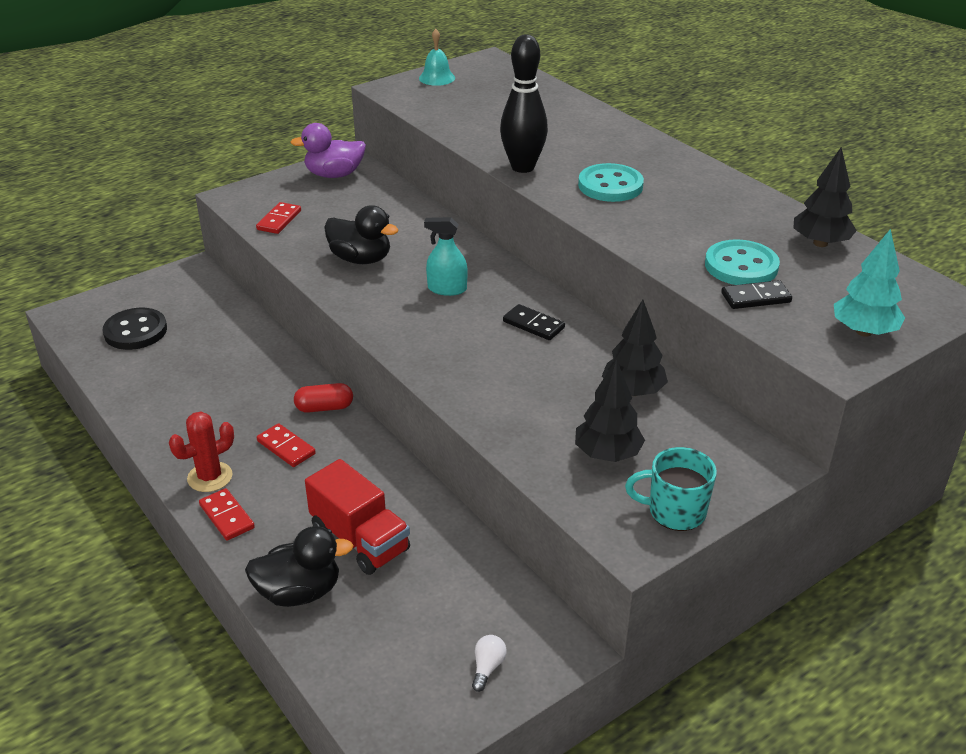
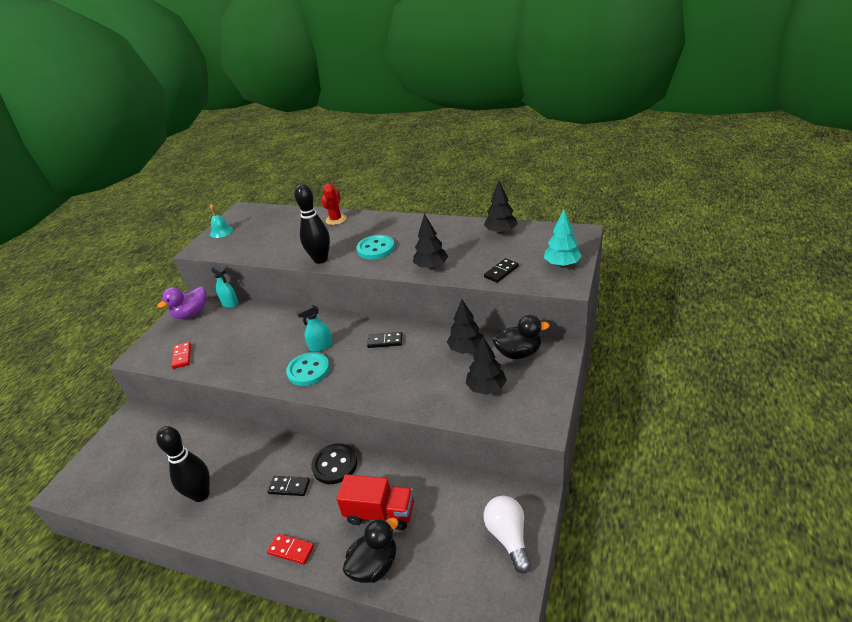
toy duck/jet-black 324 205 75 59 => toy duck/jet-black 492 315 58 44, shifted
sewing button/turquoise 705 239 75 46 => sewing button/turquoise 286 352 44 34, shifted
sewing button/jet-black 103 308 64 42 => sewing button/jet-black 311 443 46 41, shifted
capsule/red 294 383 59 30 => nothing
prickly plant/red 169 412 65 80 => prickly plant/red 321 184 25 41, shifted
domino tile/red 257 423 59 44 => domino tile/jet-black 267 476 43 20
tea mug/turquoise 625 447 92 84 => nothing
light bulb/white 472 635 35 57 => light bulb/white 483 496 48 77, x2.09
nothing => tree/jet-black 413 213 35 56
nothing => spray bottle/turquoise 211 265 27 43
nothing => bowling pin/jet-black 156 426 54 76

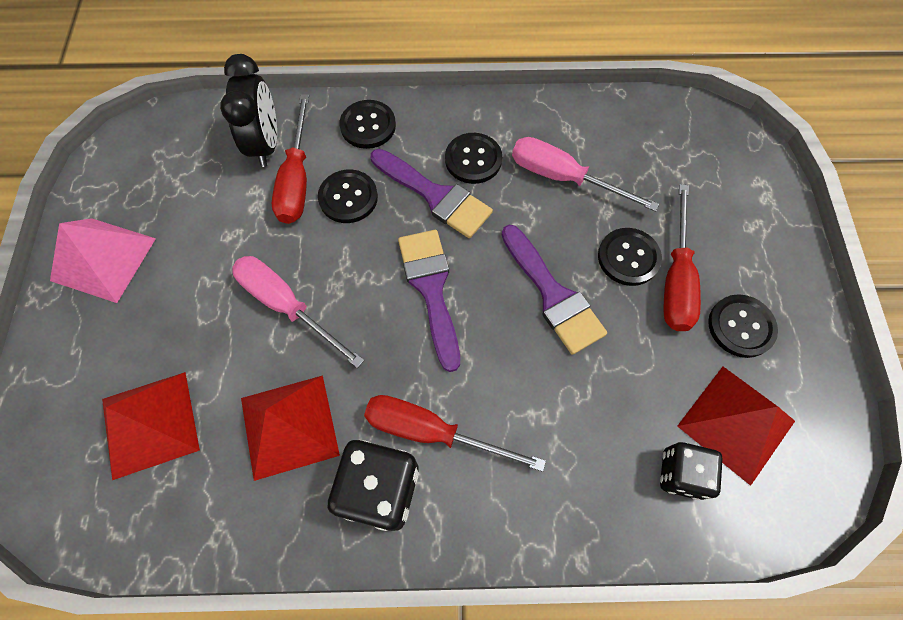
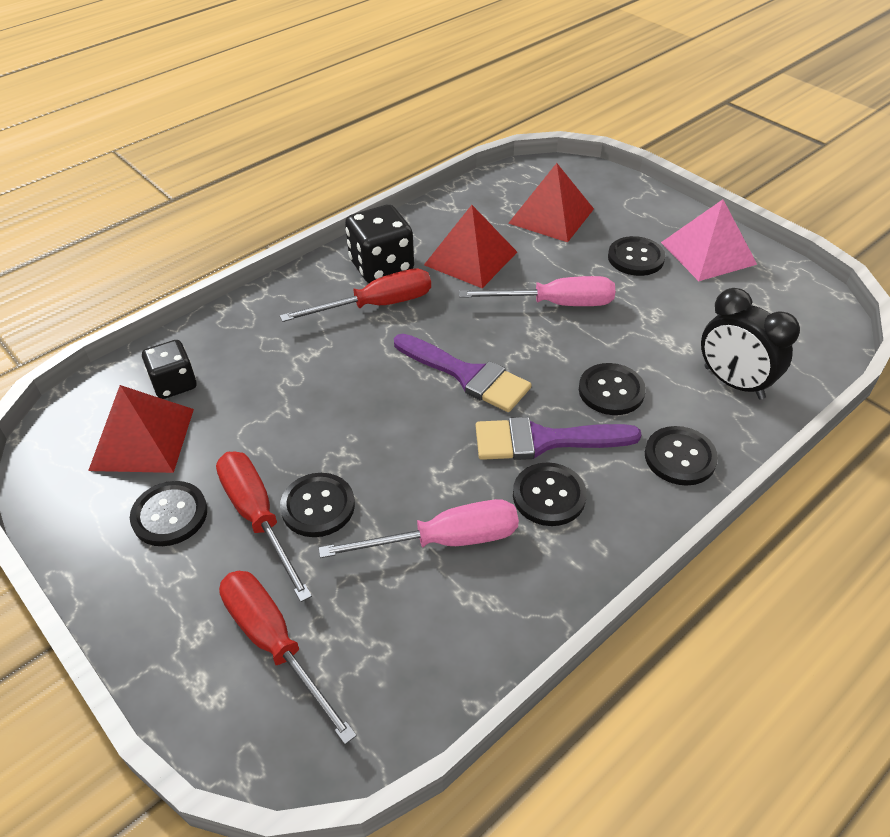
flat screwdriver/red 272 94 37 130 => flat screwdriver/red 219 571 138 174, shifted
paint brush/royal purple 502 225 105 130 => nothing
nothing => sewing button/jet-black 608 236 58 40

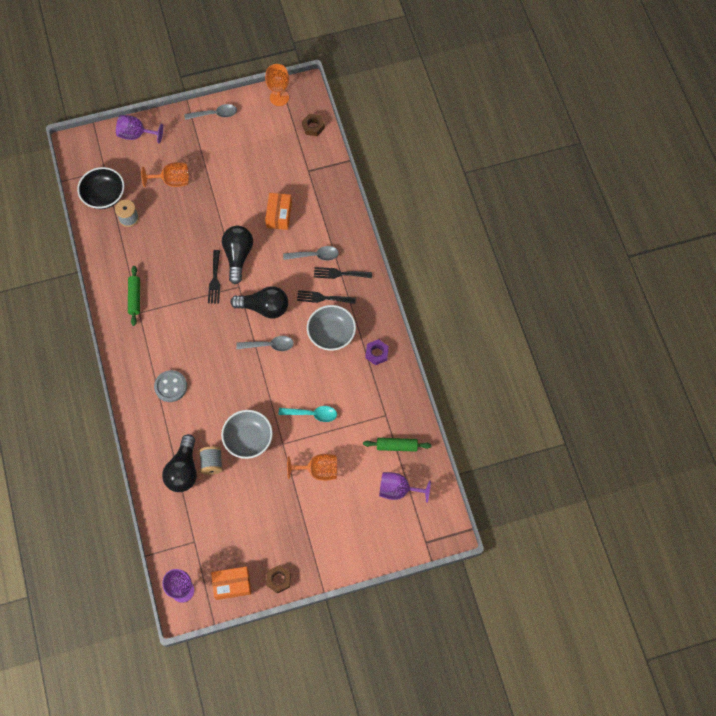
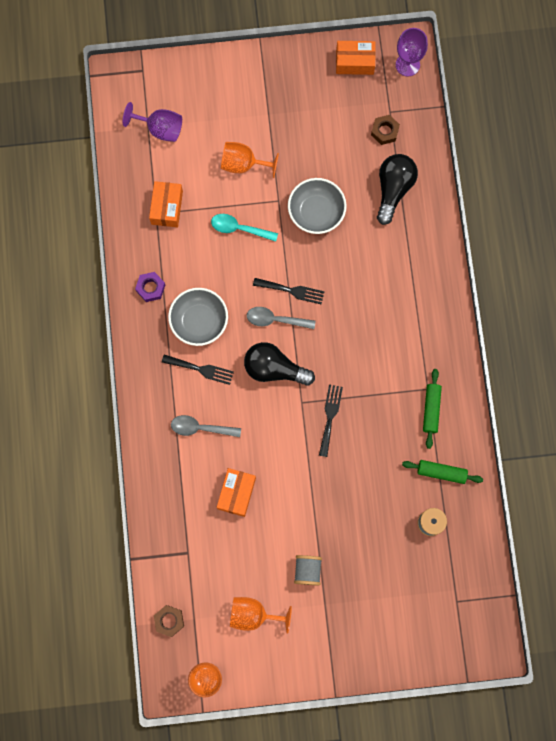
tablespoon/grey 184 104 53 16 => nothing
chalice/royal purple 116 115 47 29 => nothing
chalice/bright orange 141 162 48 25 => chalice/bright orange 230 597 62 36, shifted
serving bowl/jet-black 77 167 48 42 => nothing
light bulb/jet-black 222 226 31 58 => nothing
dinner fork/jet-black 314 267 58 12 => dinner fork/jet-black 253 278 72 26, shifted
sewing button/grey 154 370 33 32 => nothing
dough roller/emerald 363 438 69 14 => dough roller/emerald 402 460 81 24, shifted
bobbin/grey 199 446 24 29 => bobbin/grey 294 555 28 31, shifted
hex nut/dark brown 266 565 25 28 => hex nut/dark brown 371 115 29 30, shifted
nothing => package/bright orange 149 181 34 46

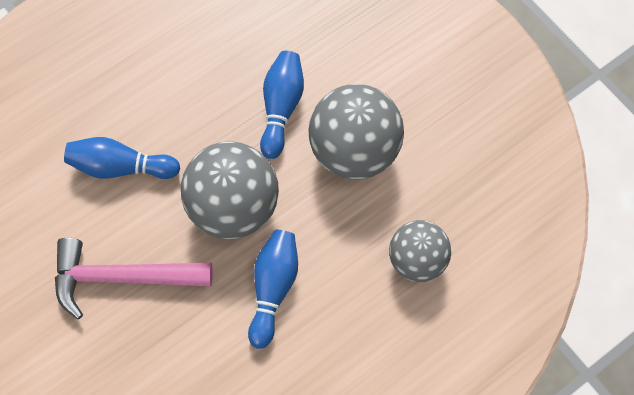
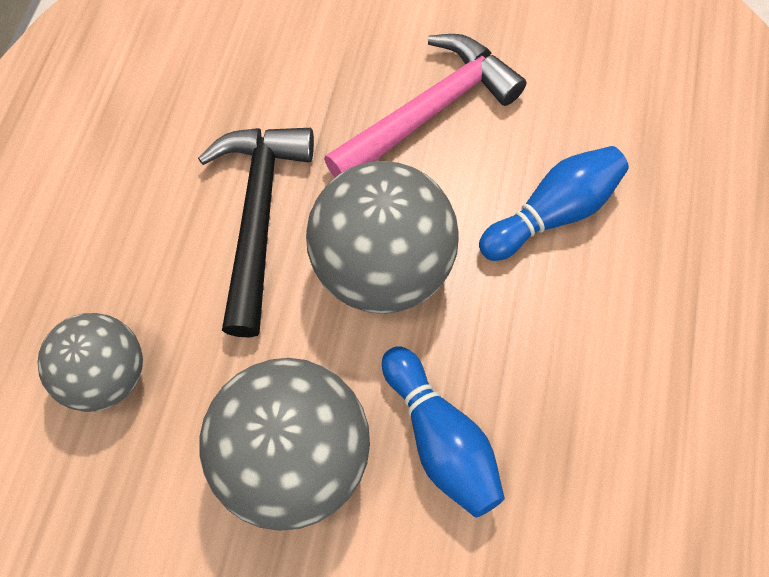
bowling pin/blue 248 230 50 119 => carpenter's hammer/jet-black 198 128 116 210

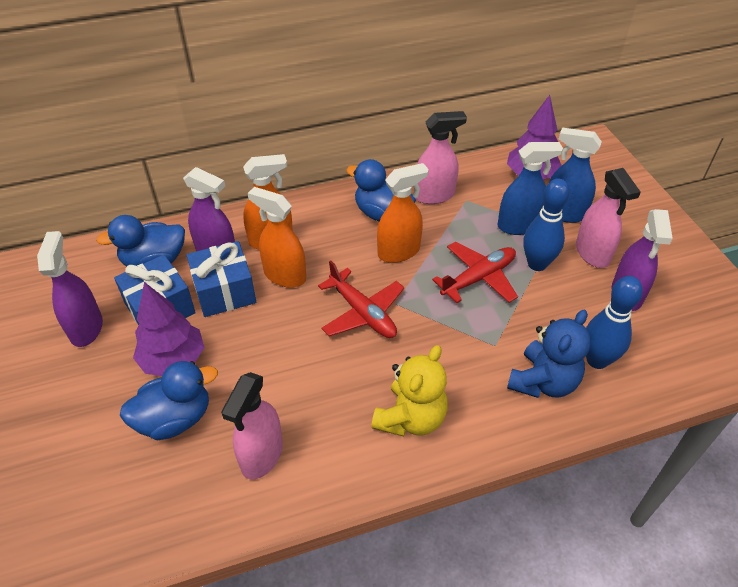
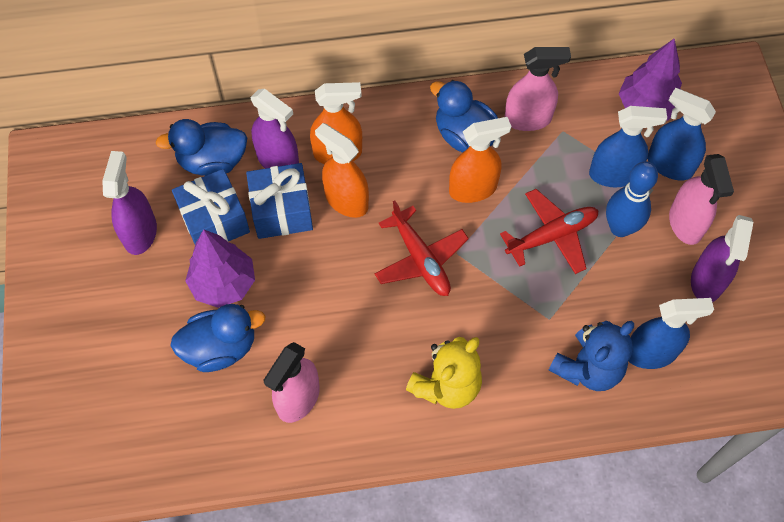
bowling pin/blue 586 276 57 93 => spray bottle/blue 628 298 86 71

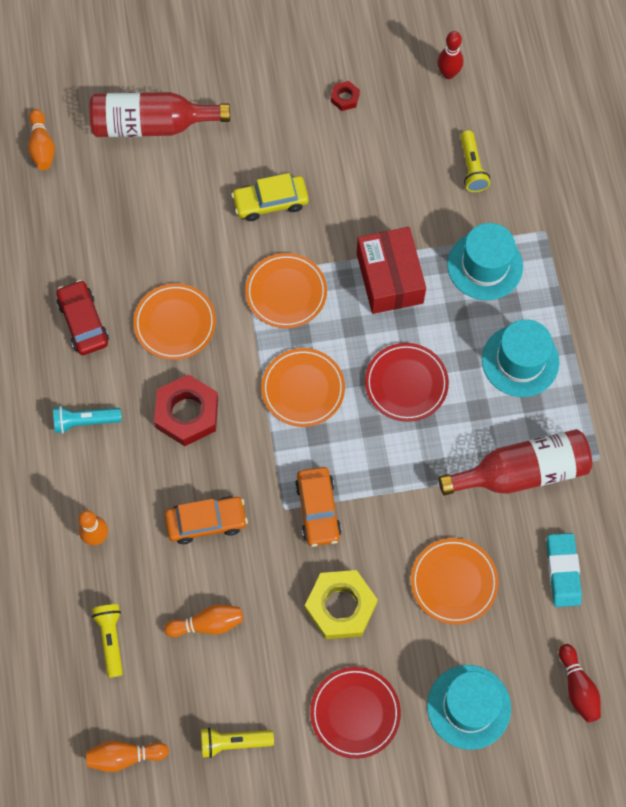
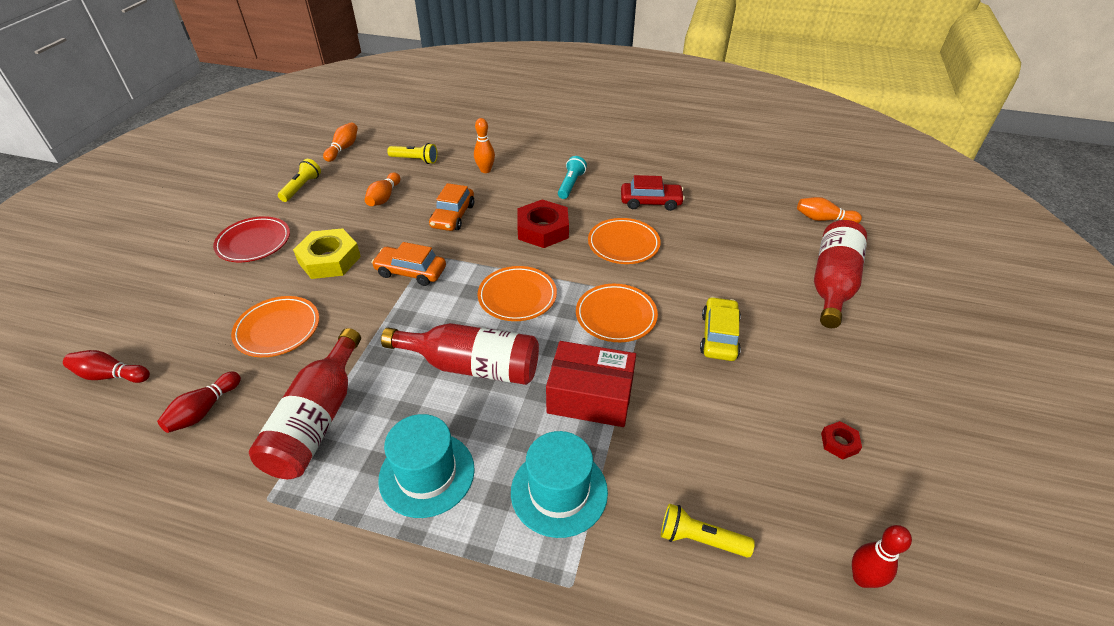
dinner plate/red 365 343 84 79 => flask/red 381 323 158 62
gum eraser/turquoise 547 533 35 74 => bowling pin/red 157 372 84 61
tall hat/turquoise 427 665 84 85 => nothing

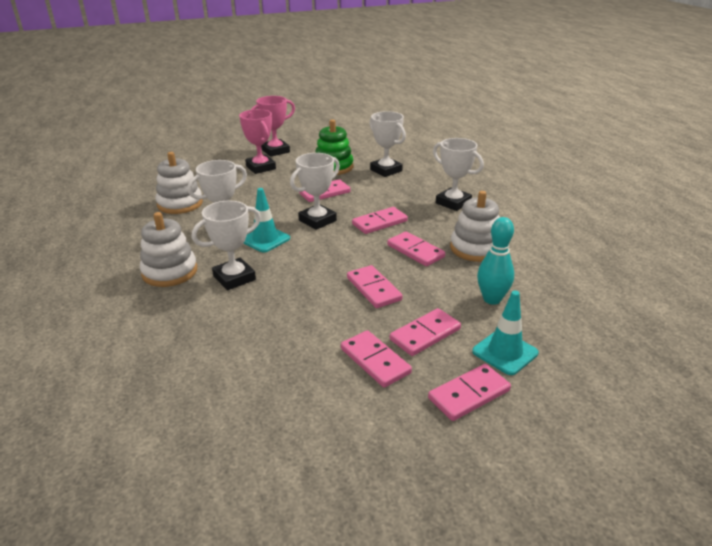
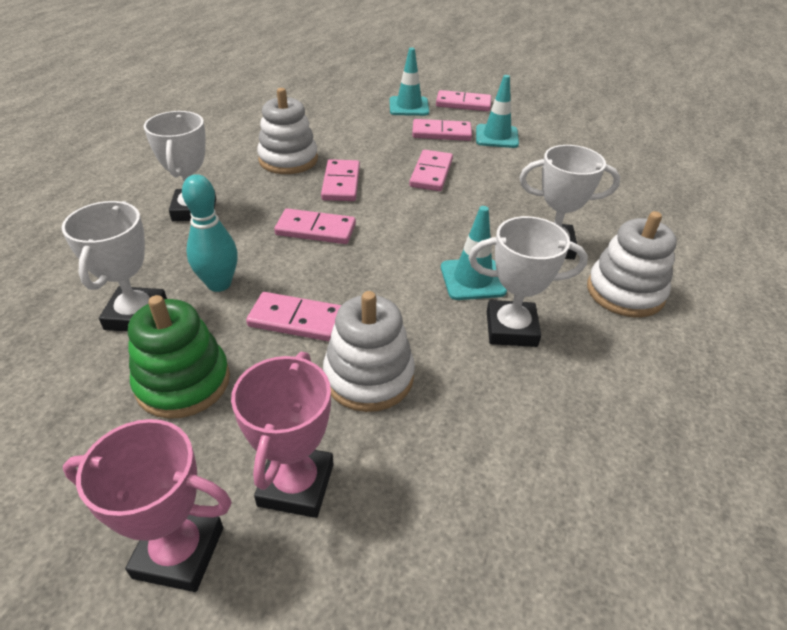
ring stacker/white 155 152 48 62 => ring stacker/white 323 291 92 121, shifted
prize cup/white 290 153 50 77 => nothing
bowling pin/turquoise 477 217 37 88 => bowling pin/turquoise 182 174 56 118, shifted
domino tile/rose-pink 341 330 71 58 => road cone/turquoise 476 75 43 73

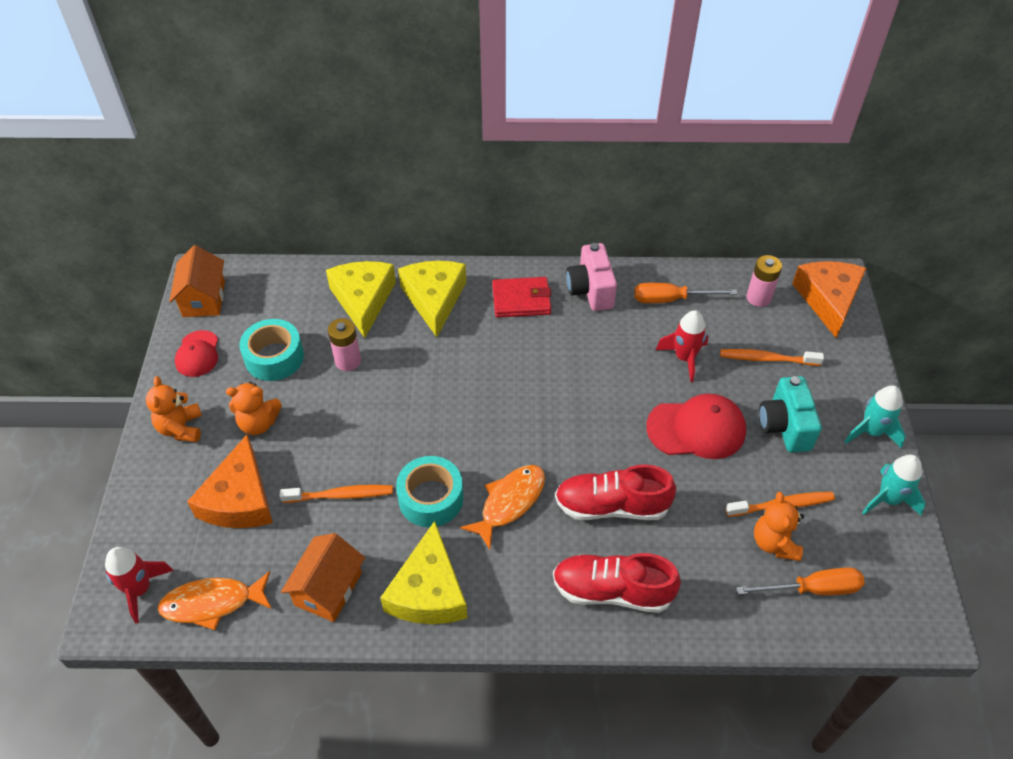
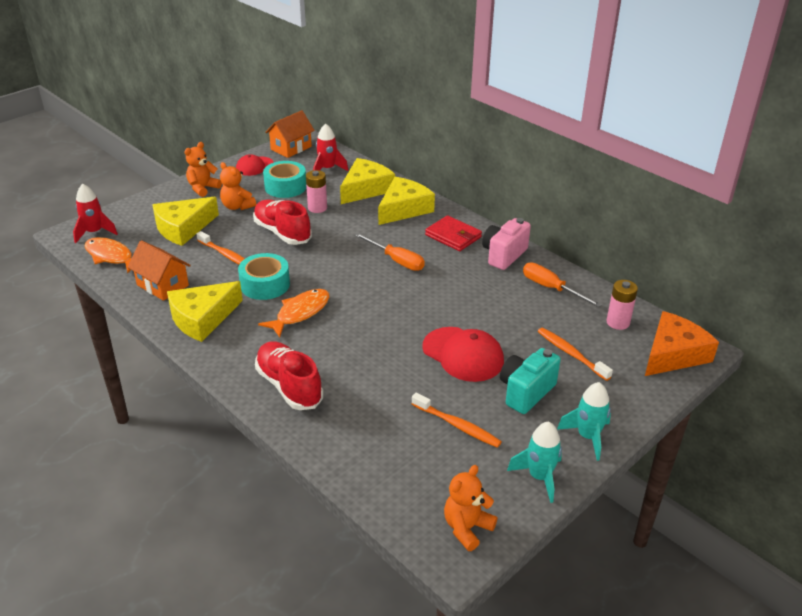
rocket/red 656 310 52 72 => rocket/red 313 123 36 48, shifted
cheese/bright orange 187 435 86 93 => cheese/golden 152 197 67 49
toy fish/bright orange 460 465 85 84 => toy fish/bright orange 258 289 72 48, 45 degrees counterclockwise
lace-up shoe/red 555 465 121 55 => lace-up shoe/red 253 200 59 45, shifted
stuffed bear/bright orange 754 492 50 69 => stuffed bear/bright orange 444 465 54 86, shifted
house/bright orange 281 533 84 89 => house/bright orange 127 240 64 61, 60 degrees clockwise
flat screwdriver/bright orange 736 567 129 28 => flat screwdriver/bright orange 355 233 70 38, shifted

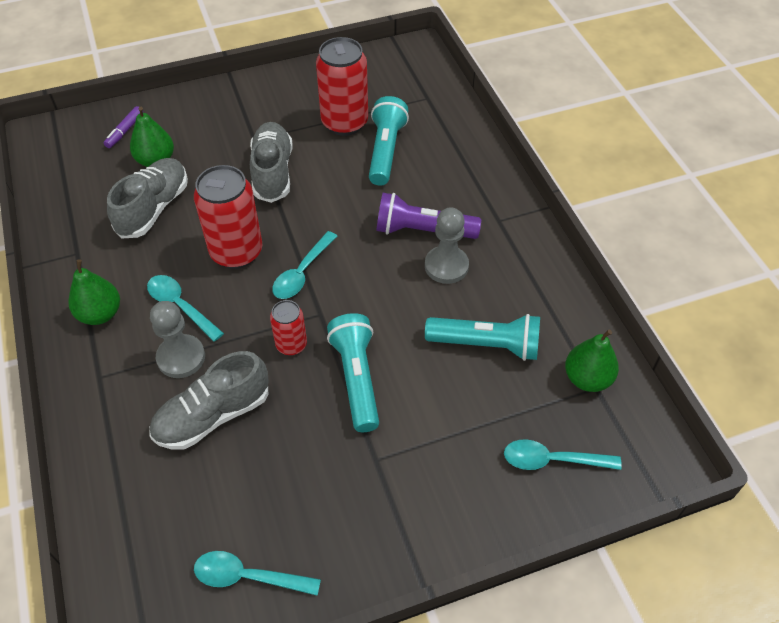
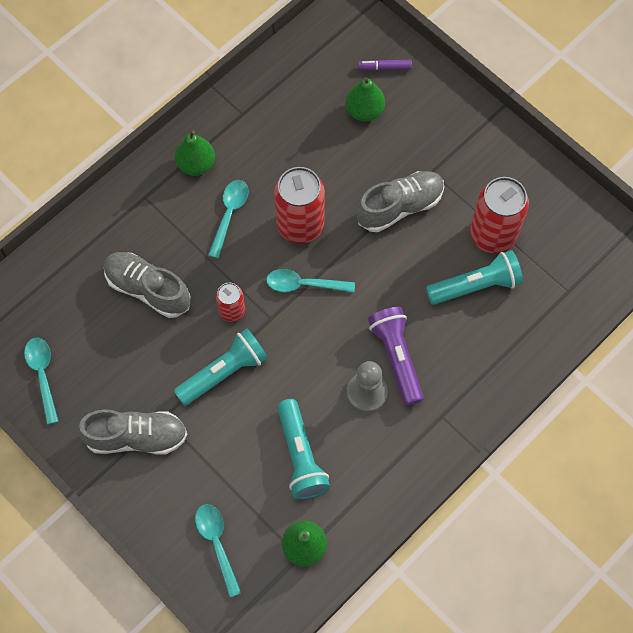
lace-up shoe/grey 107 158 81 81 => lace-up shoe/grey 77 409 111 46, shifted
pawn/grey 150 301 55 77 => nothing

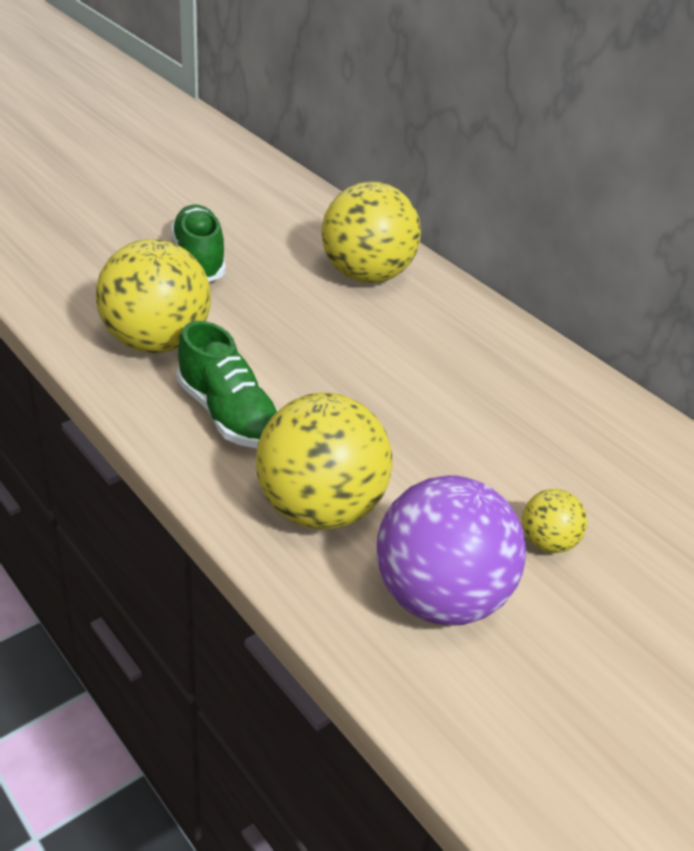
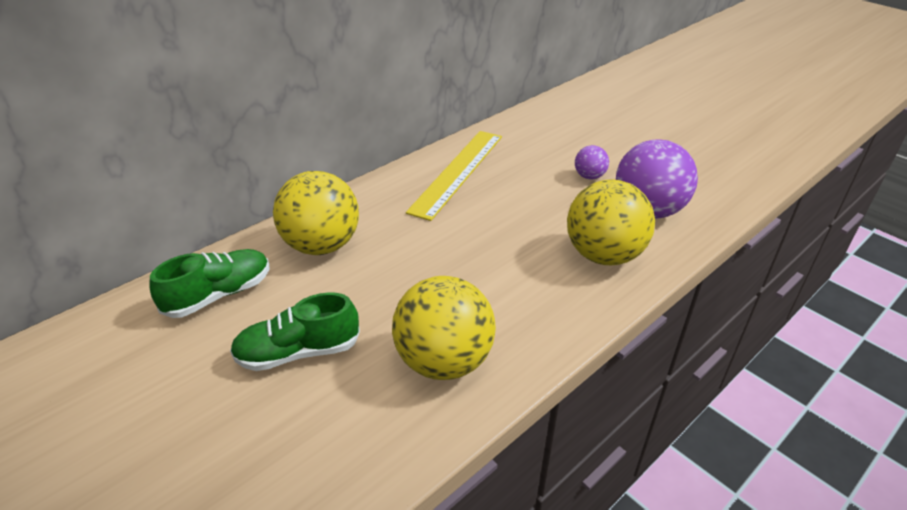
lace-up shoe/emerald 176 321 103 127 => lace-up shoe/emerald 149 249 120 69, shifted
ball/golden 522 489 65 64 => ball/royal purple 575 145 34 35
nothing => straightedge/golden 406 131 96 90

